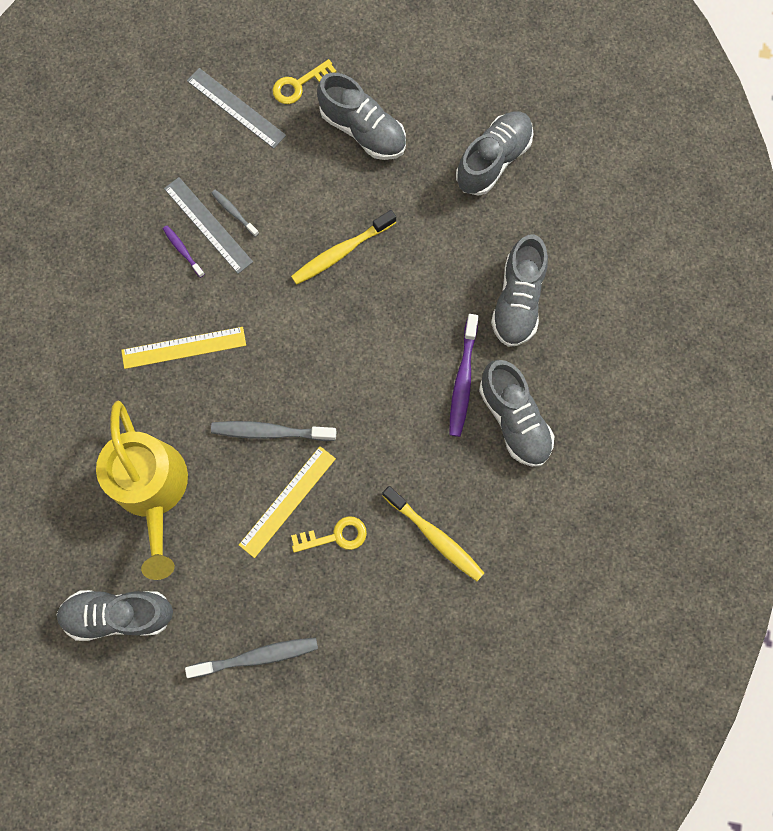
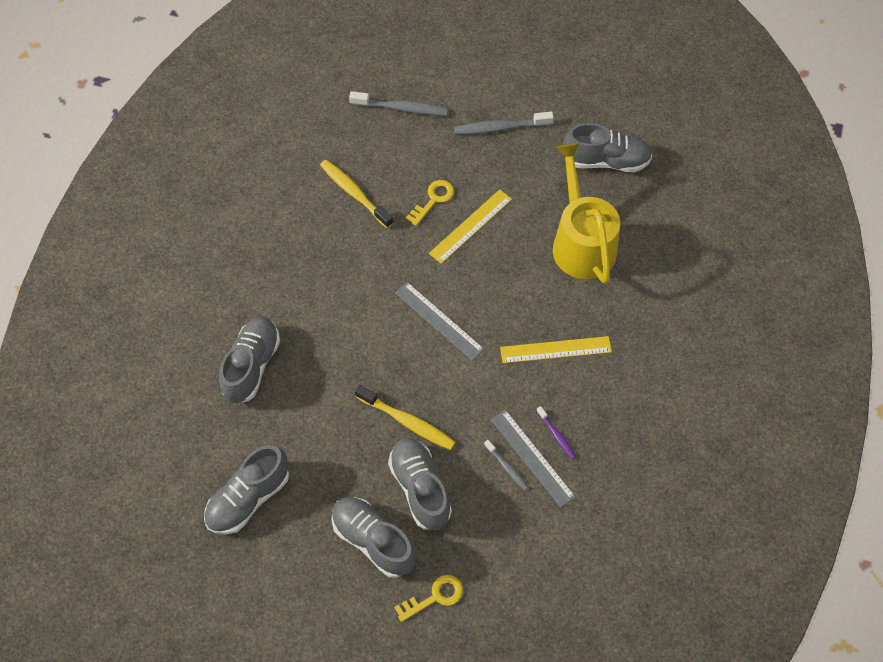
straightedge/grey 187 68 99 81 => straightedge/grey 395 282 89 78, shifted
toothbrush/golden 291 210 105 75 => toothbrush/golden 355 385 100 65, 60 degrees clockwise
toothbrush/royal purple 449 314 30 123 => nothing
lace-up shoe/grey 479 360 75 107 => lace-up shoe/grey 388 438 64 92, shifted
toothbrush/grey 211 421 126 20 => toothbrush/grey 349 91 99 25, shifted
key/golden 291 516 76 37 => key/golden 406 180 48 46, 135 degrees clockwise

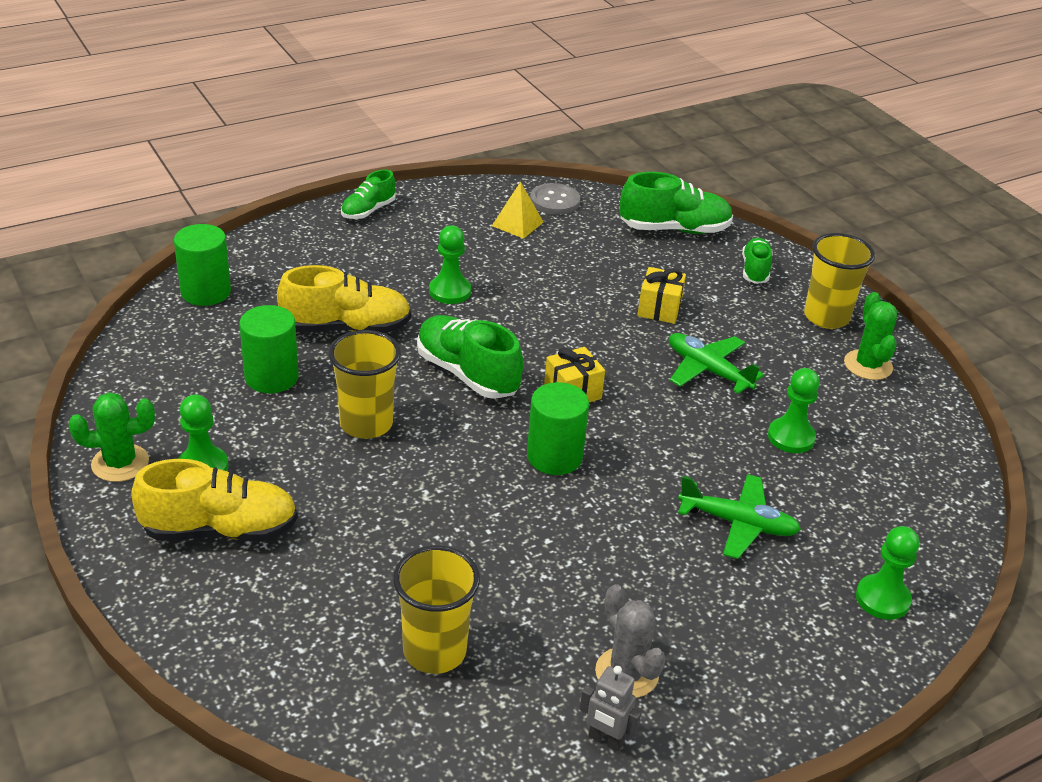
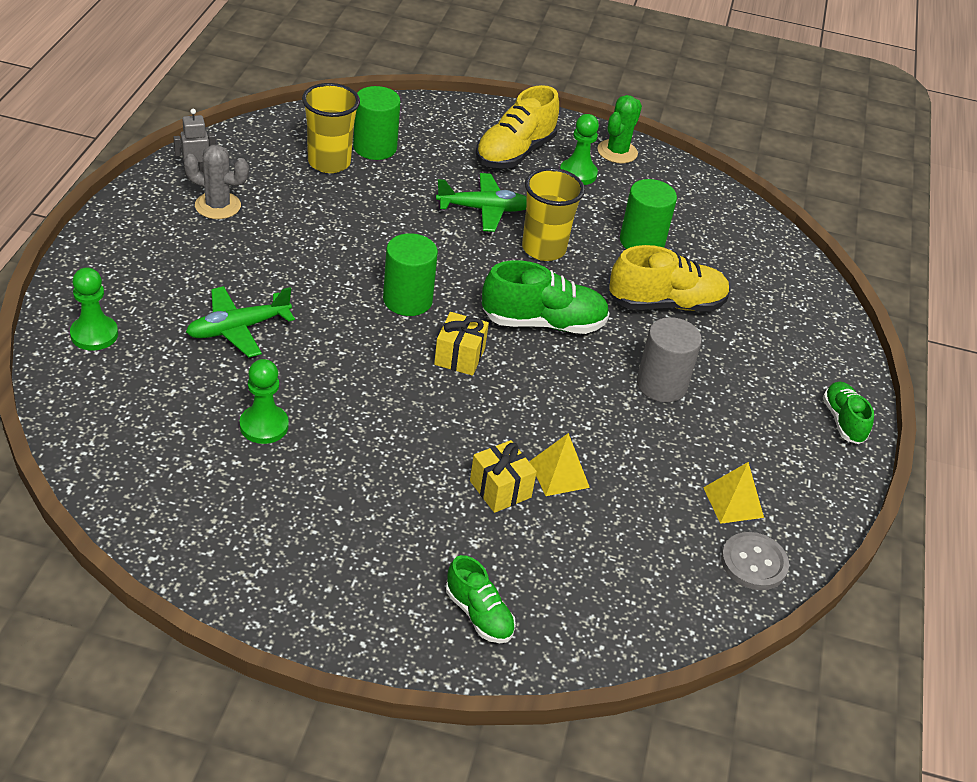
lace-up shoe/emerald 620 172 113 62 => nothing
solid cylinder/emerald 174 224 57 82 => solid cylinder/emerald 353 86 47 74, shifted
pawn/emerald 429 225 42 79 => solid cylinder/grey 637 317 65 85
beaker/golden 804 233 71 96 => nothing
lace-up shoe/golden 277 265 134 68 => lace-up shoe/golden 609 245 121 66, 135 degrees counterclockwise
prickly plant/emerald 844 292 53 88 => nothing
toy plane/emerald 669 333 95 61 => toy plane/emerald 436 173 91 59, shifted
nothing => pyramid/golden 529 433 61 63

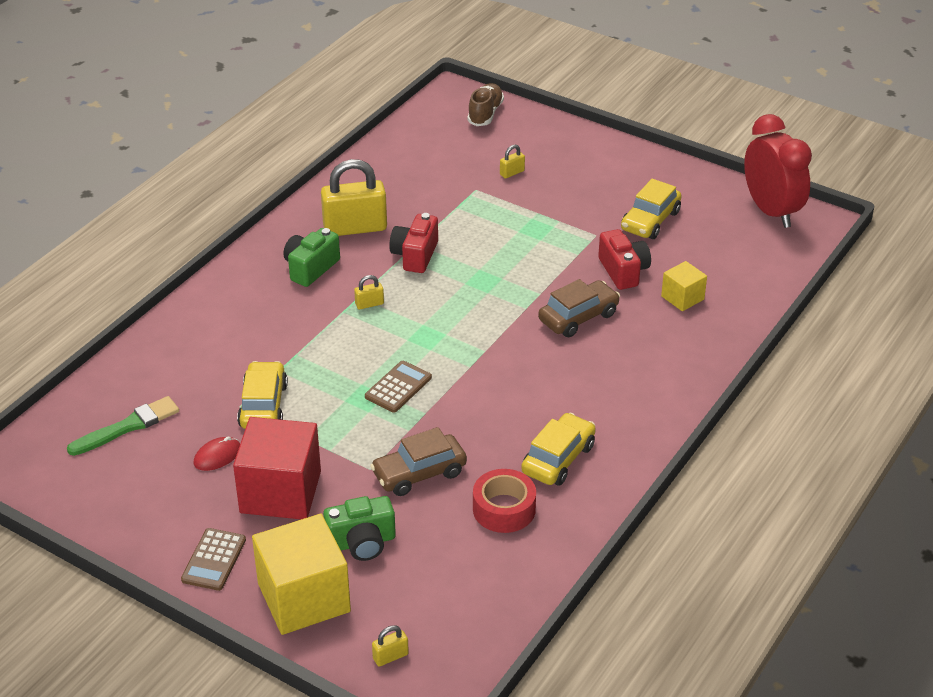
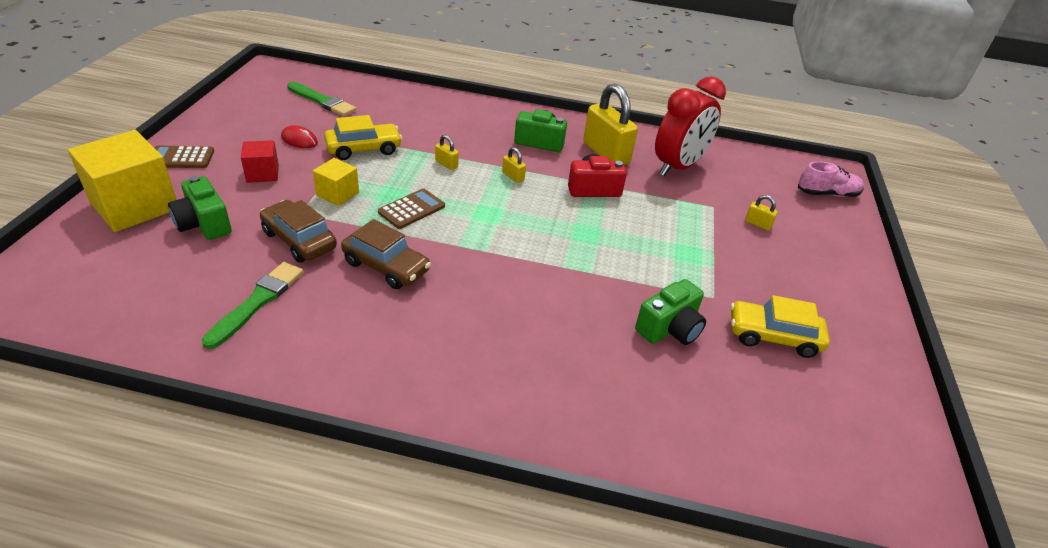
lace-up shoe/dark brown 467 83 37 43 => lace-up shoe/rose-pink 798 161 66 36
bedside clock/red 744 114 68 114 => bedside clock/red 655 76 71 100, shifted
photo camera/red 598 229 53 61 => photo camera/emerald 635 279 71 66
solid cube/golden 661 261 46 50 => solid cube/golden 313 158 46 48, shifted
automobile/dark brown 538 279 82 58 => automobile/dark brown 341 219 90 70, shifted
pocket calculator/dark brown 365 361 67 52 => pocket calculator/dark brown 378 188 67 41, 60 degrees counterclockwise
automobile/golden 521 413 75 73 => nothing
solid cube/red 233 417 88 102 => solid cube/red 241 140 38 43, x0.51
roll of tape/red 473 469 63 64 => paint brush/emerald 202 262 101 87
small lock/golden 372 625 37 42 => small lock/golden 435 135 24 35, shifted

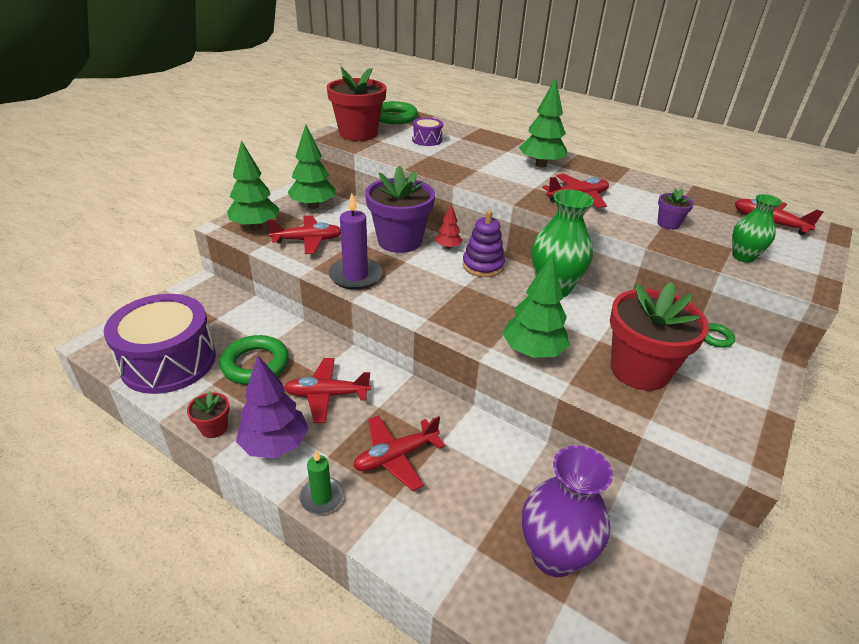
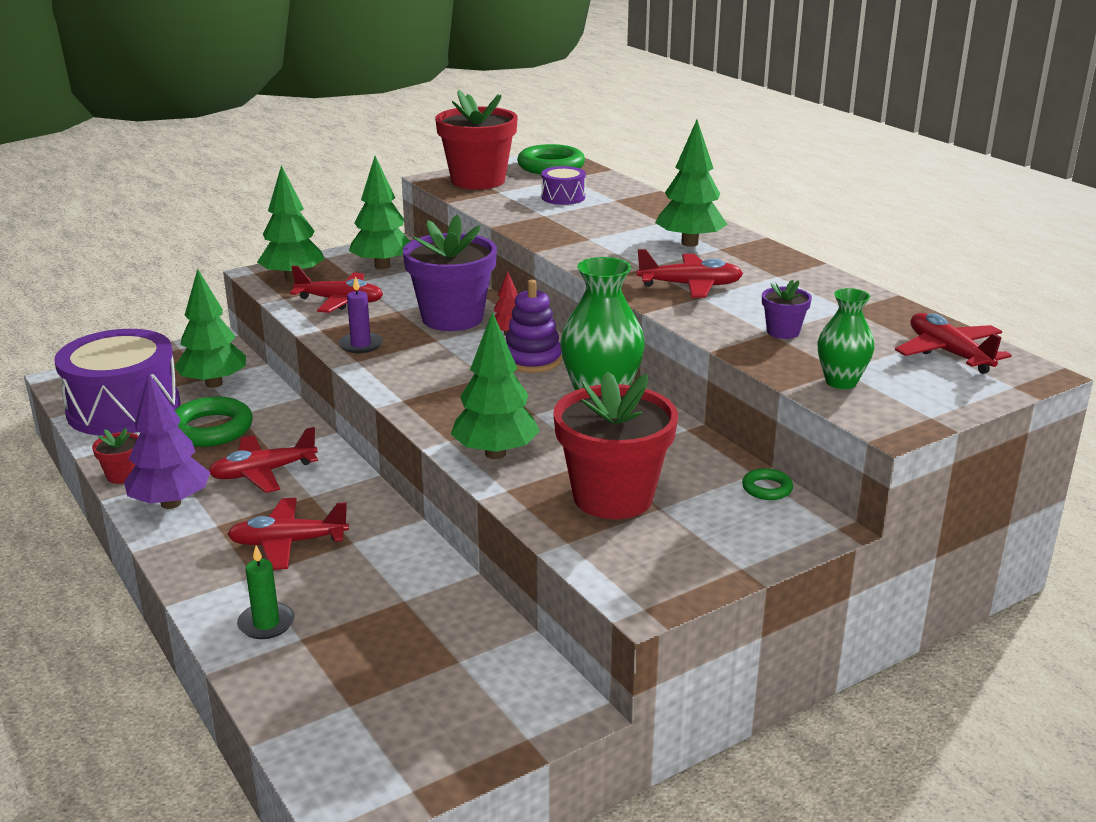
pillar candle/royal purple 328 193 55 97 => pillar candle/royal purple 339 276 44 77, x0.62
toy plane/red 284 358 87 65 => toy plane/red 209 427 109 66, 45 degrees counterclockwise
tall vase/royal purple 522 445 91 132 => nothing
pillar candle/emerald 299 450 45 64 => pillar candle/emerald 237 545 58 94, shifted
nothing => tree/emerald 174 269 72 119

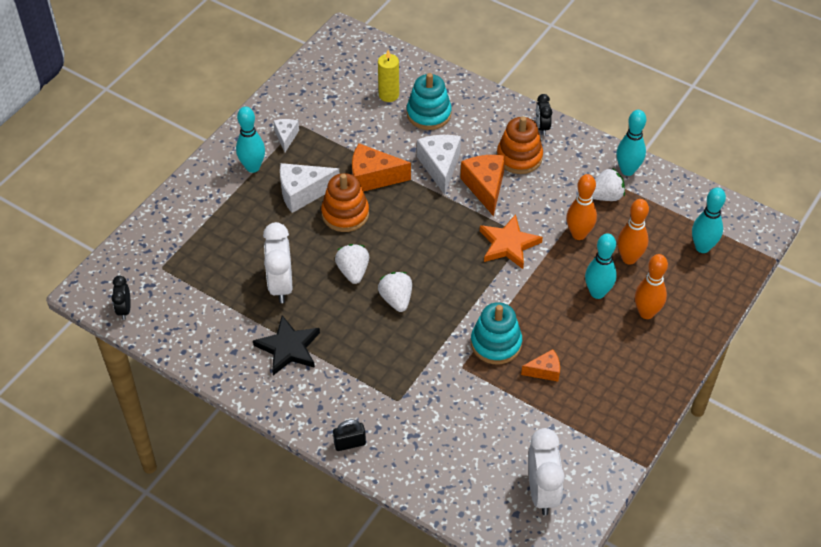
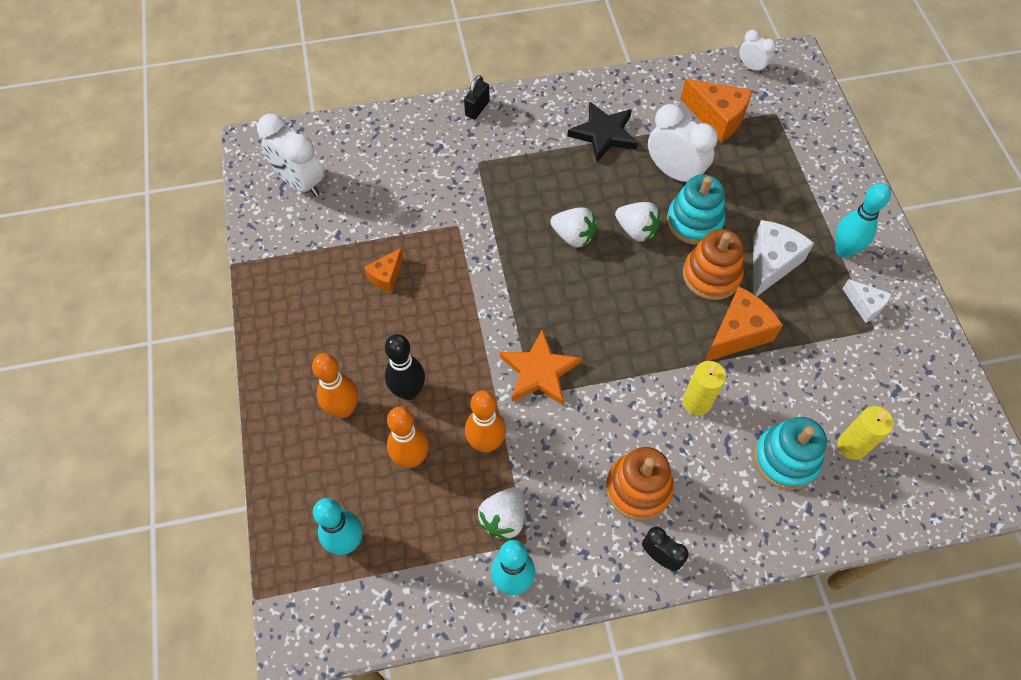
cheese/white 417 135 44 60 => pillar candle/golden 683 361 43 55
cheese/bright orange 460 155 45 61 => cheese/bright orange 680 79 72 63, shifted
bowling pin/turquoise 585 233 32 66 => bowling pin/jet-black 385 334 40 66
bedside clock/jet-black 111 276 20 44 => bedside clock/white 739 30 37 44
ring stacker/turquoise 471 302 51 62 => ring stacker/turquoise 667 174 58 71, shifted

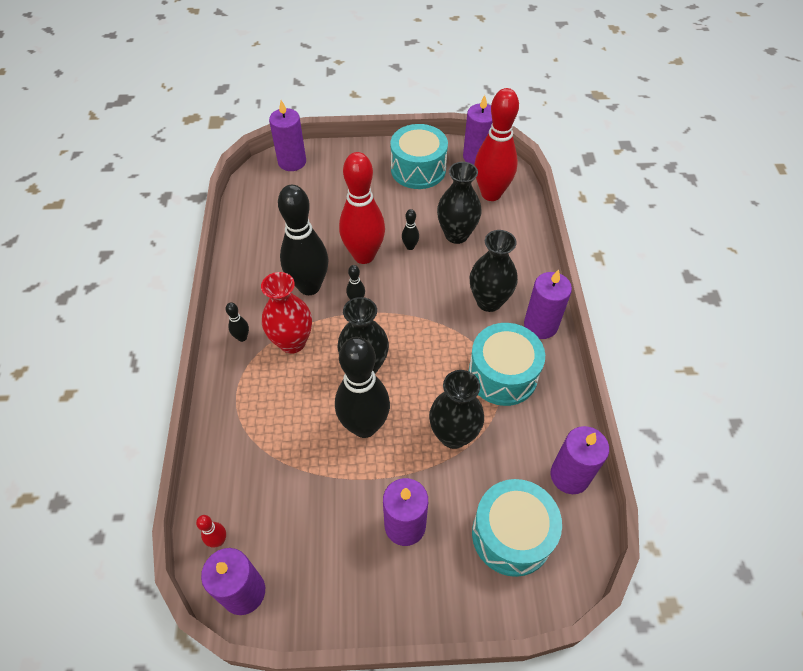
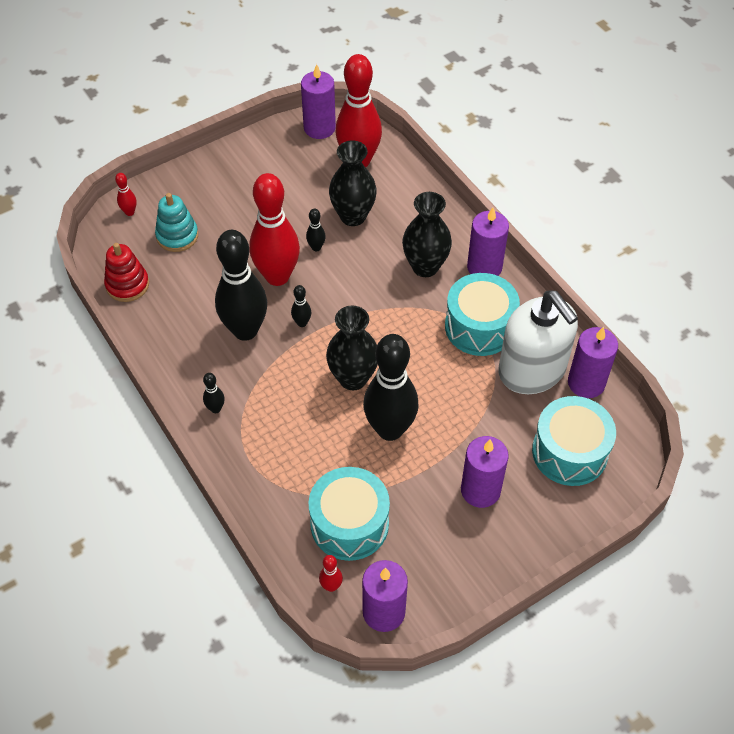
pillar candle/royal purple 269 100 37 71 => bowling pin/red 115 173 22 43
drum/turquoise 390 124 58 65 => drum/turquoise 309 467 81 94, shifted
tall vase/red 261 272 51 82 => nothing
tall vase/jet-black 429 370 55 79 => nothing
nothing => ring stacker/turquoise 155 193 43 59
nothing => ring stacker/red 104 243 45 59
nothing => pump bottle/white 498 291 80 103

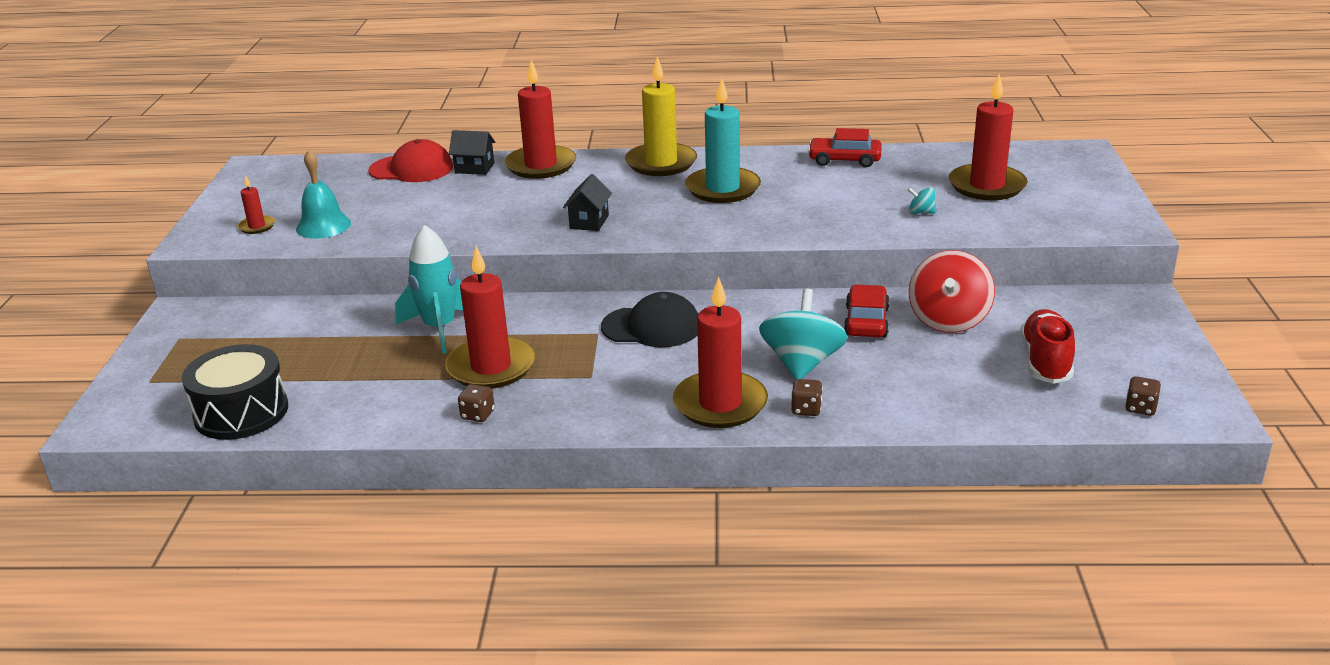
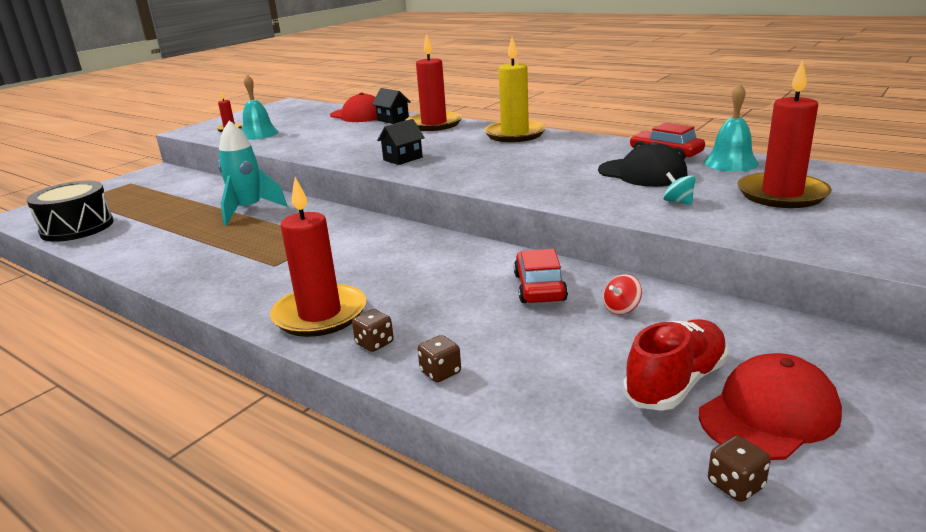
pillar candle/turquoise 685 78 76 125 => nothing
pillar candle/red 445 246 90 143 => nothing
toy top/red 909 250 86 83 => toy top/red 603 274 39 41, x0.44
automobile/red 844 285 46 52 => automobile/red 514 249 54 54, 45 degrees counterclockwise
toy top/turquoise 759 288 89 92 => nothing
cap/jet-black 601 292 97 55 => cap/jet-black 598 142 89 45, shifted
dice/dark brown 458 384 37 38 => dice/dark brown 418 335 43 47, shifted
nothing => school bell/turquoise 704 84 55 87
nothing => cap/red 699 353 143 107

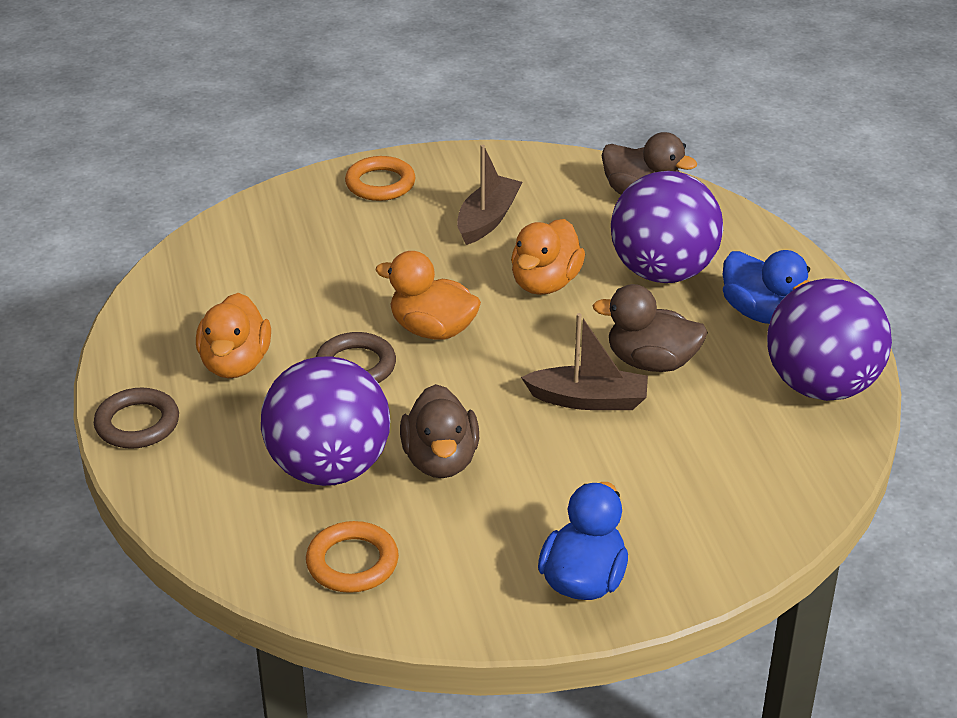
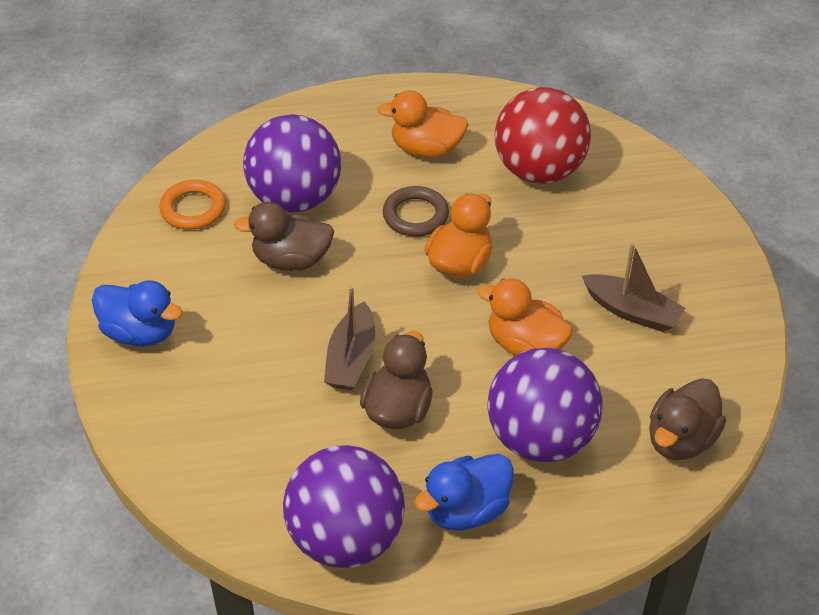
hoop/bright orange 345 156 71 45 => nothing
hoop/dark brown 94 388 85 61 => nothing
nothing => ball/red 495 87 96 97

